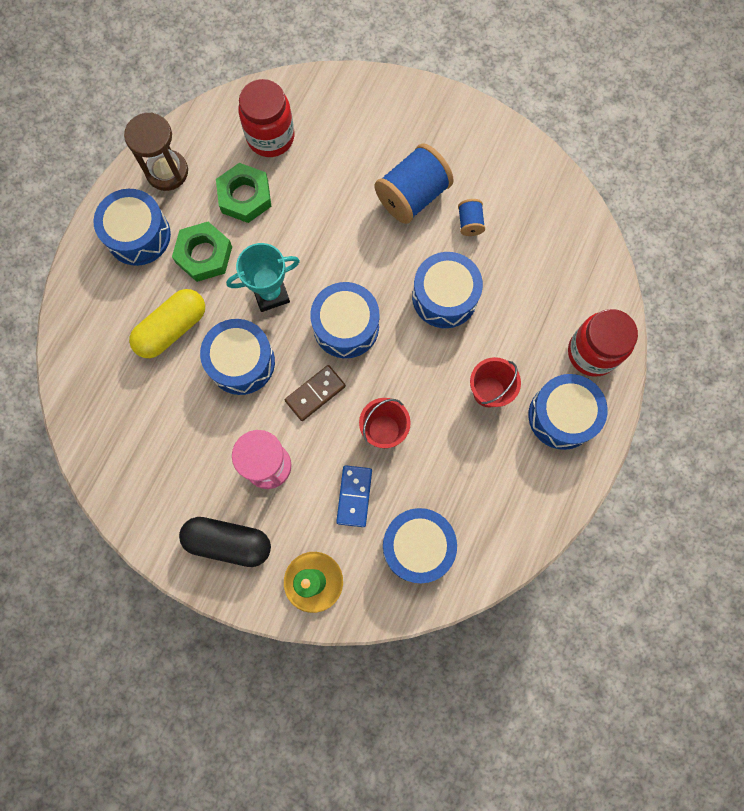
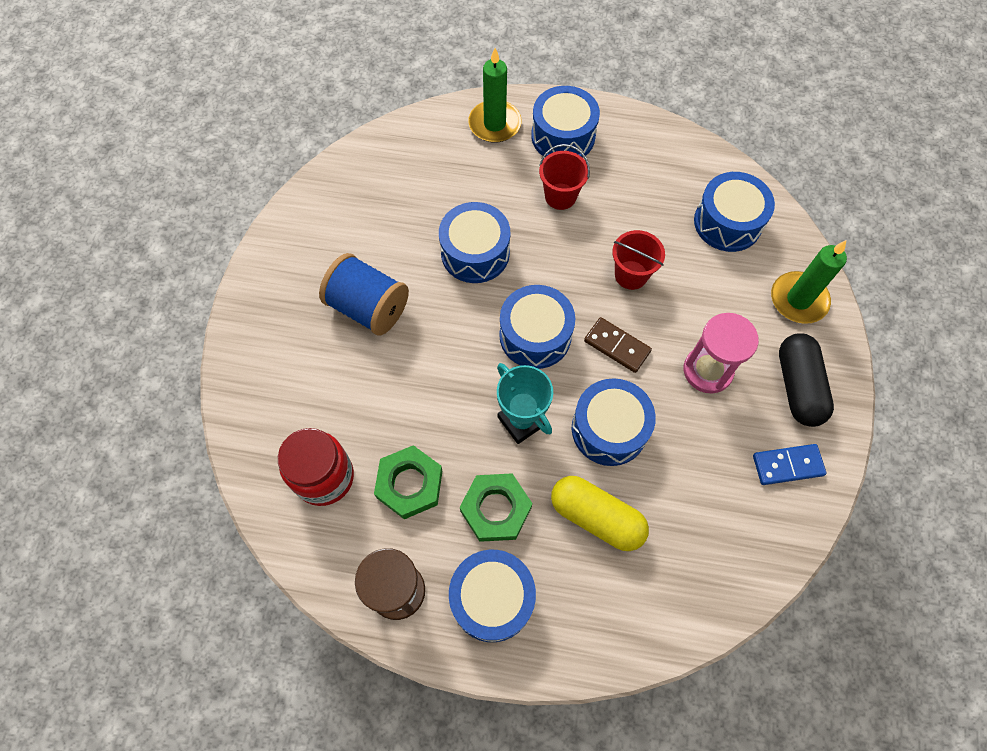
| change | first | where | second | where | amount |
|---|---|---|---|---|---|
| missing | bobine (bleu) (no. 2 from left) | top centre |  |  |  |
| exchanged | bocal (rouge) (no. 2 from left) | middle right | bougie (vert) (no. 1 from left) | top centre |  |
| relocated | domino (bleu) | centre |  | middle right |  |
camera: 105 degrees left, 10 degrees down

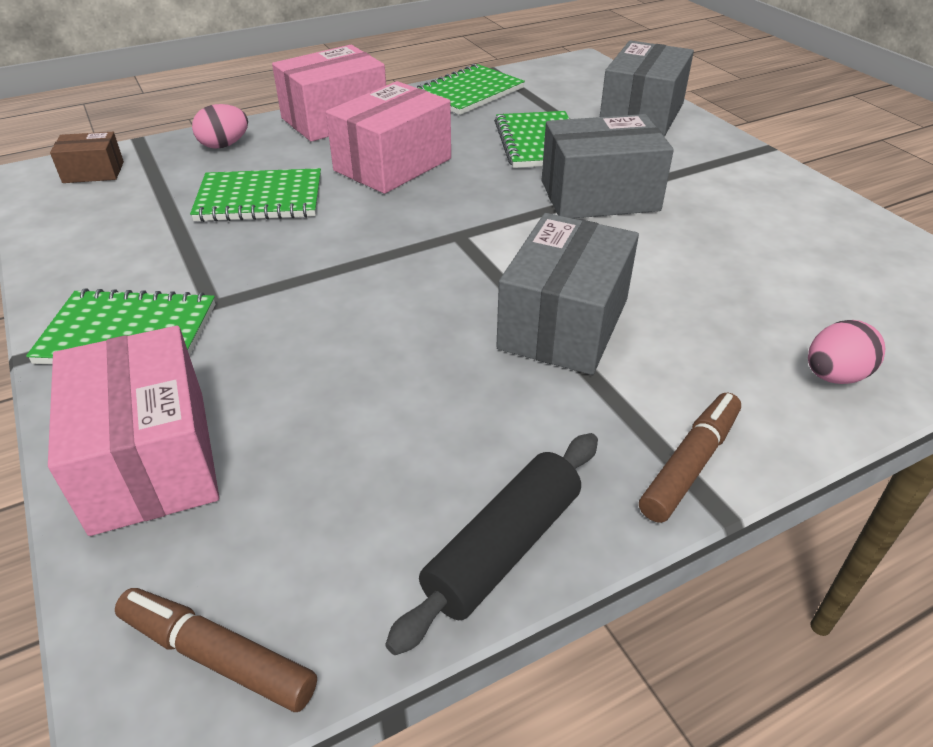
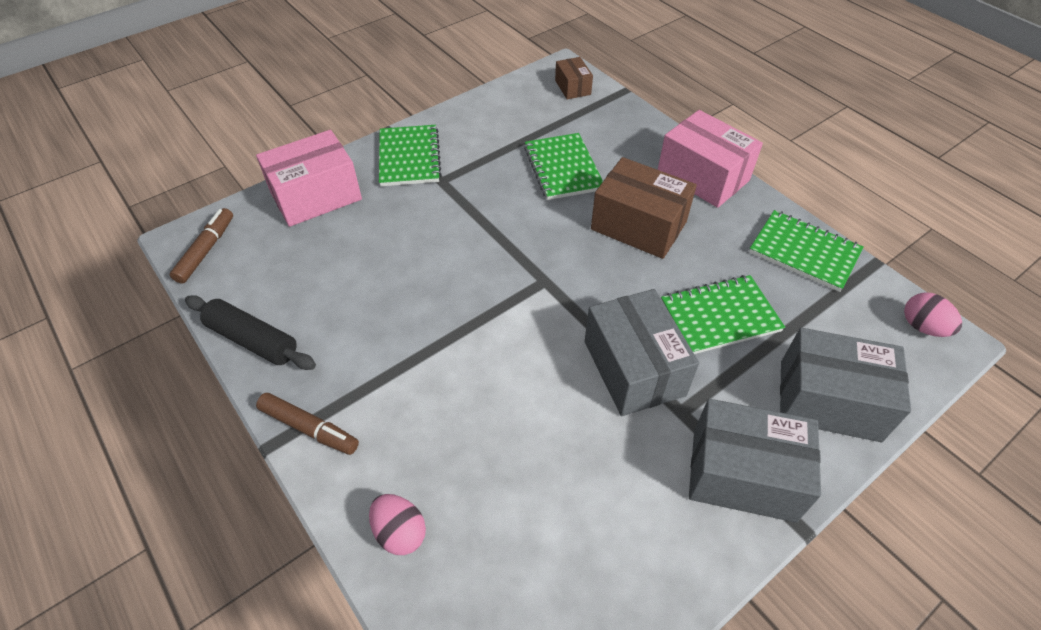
| change | first | where | second | where | amount |
|---|---|---|---|---|---|
| colour | boîte (rose) (no. 3 from left) | top centre | boîte (marron) (no. 2 from left) | top centre |  |
| relocated | œuf (rose) (no. 1 from left in the first image) | top left | œuf (rose) (no. 2 from left) | middle right |  |
| relocated | boîte (gris) (no. 1 from left in the first image) | centre | boîte (gris) (no. 2 from left) | bottom right |  |
camera: 80 degrees right, 10 degrees up

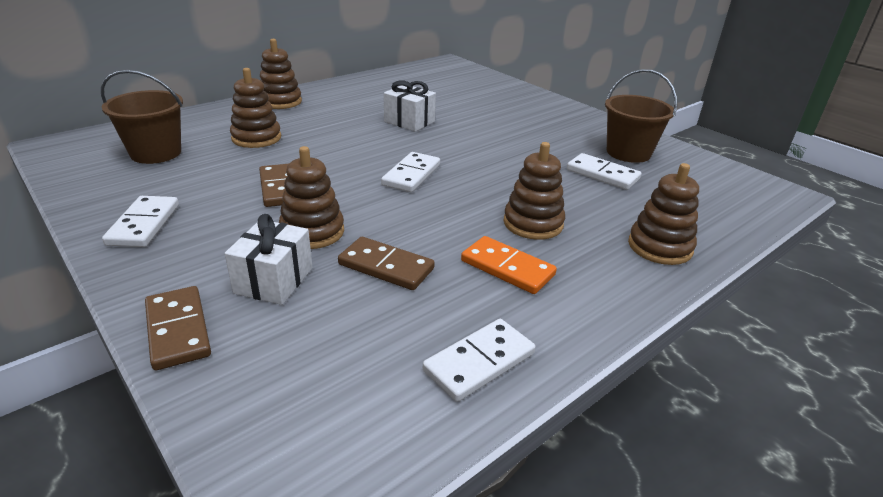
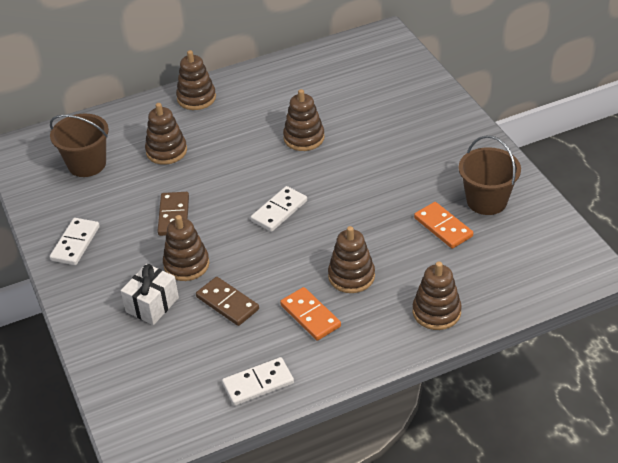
| change | first | where | second | where | amount |
|---|---|---|---|---|---|
| exchanged | cadeau (blanc) (no. 2 from left) | top centre | jouet à empiler (marron) (no. 4 from left) | top centre |  |
| colour | domino (blanc) (no. 4 from left) | middle right | domino (orange) (no. 2 from left) | middle right |  |
| missing | domino (marron) (no. 1 from left) | middle left |  |  |  |
camera: 20 degrees right, 10 degrees up

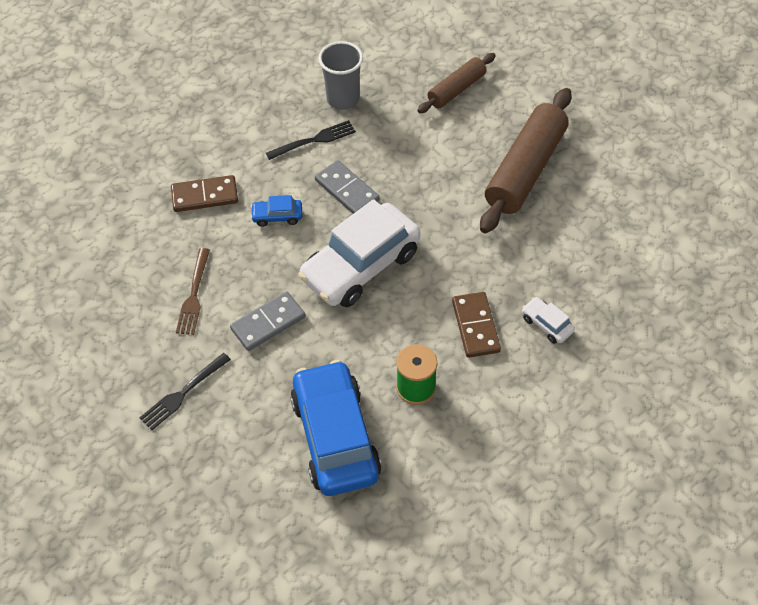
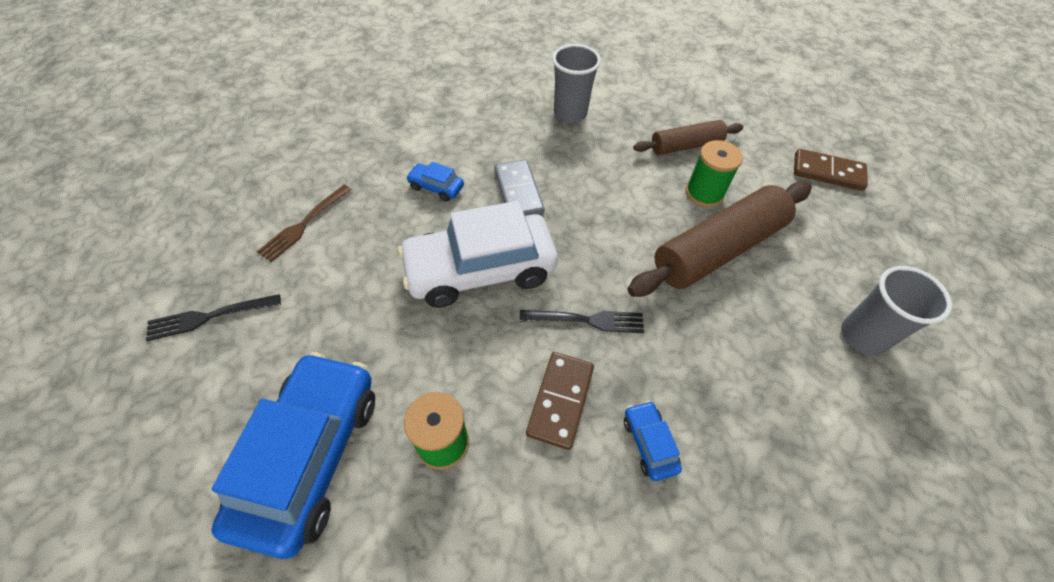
| change | first | where | second | where | amount |
|---|---|---|---|---|---|
| relocated | fourchette (noir) (no. 2 from left) | top centre |  | centre |  |
| relocated | domino (marron) (no. 1 from left in the first image) | top left | domino (marron) (no. 2 from left) | top right |  |
| missing | domino (gris) (no. 1 from left) | centre |  |  |  |
| colour | voiture (blanc) (no. 2 from left) | middle right | voiture (bleu) (no. 3 from left) | bottom centre |  |
| appeared |  |  | bobine (vert) (no. 2 from left) | top right |  |
| appeared |  |  | gobelet (gris) (no. 2 from left) | middle right |  |
camera: 25 degrees right, 0 degrees up

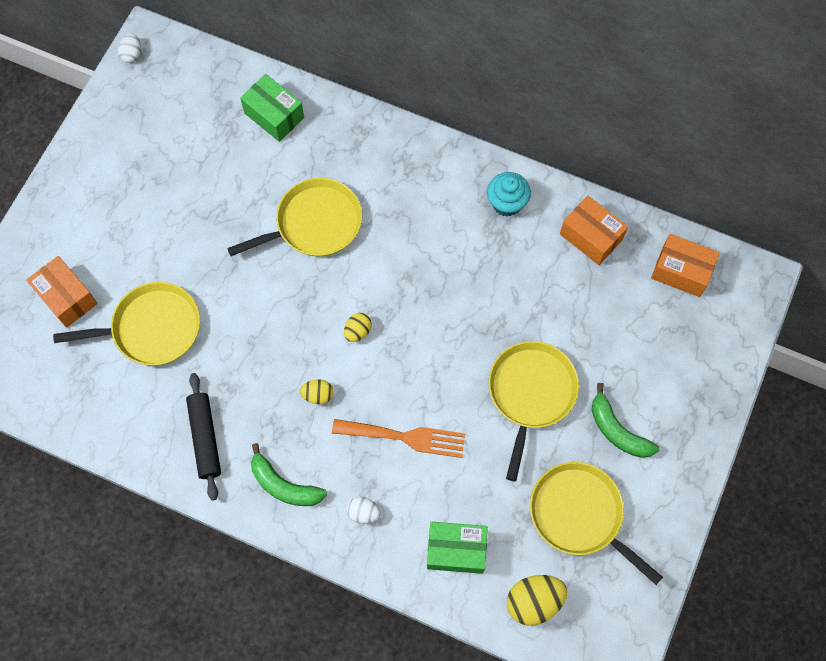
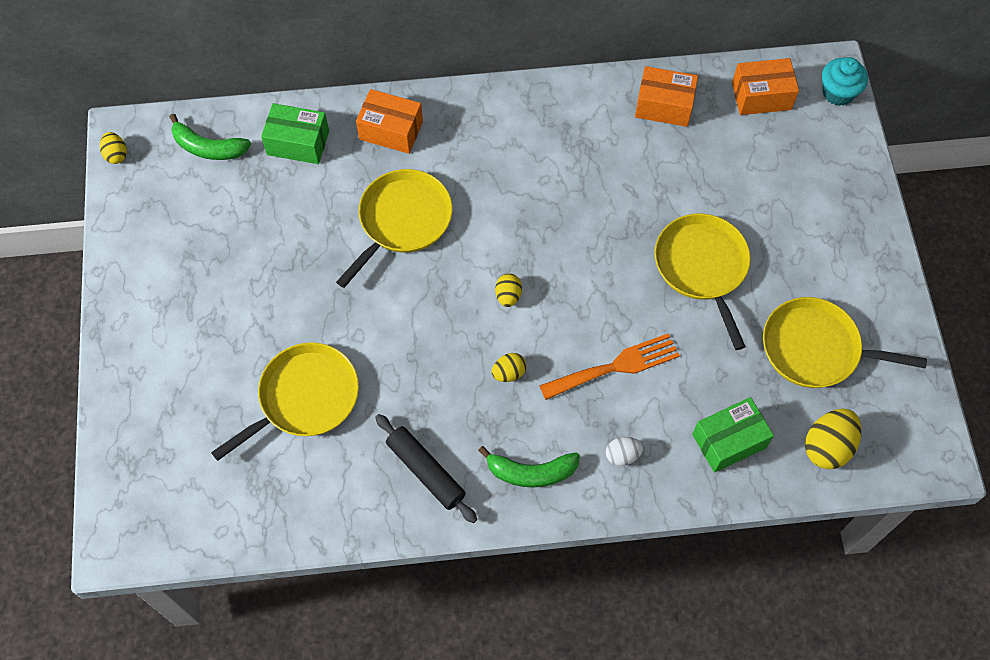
| change | first | where | second | where | amount |
|---|---|---|---|---|---|
| colour | œuf (blanc) (no. 1 from left) | top left | œuf (jaune) (no. 1 from left) | top left |  |
| relocated | muffin (turquoise) | top centre |  | top right |  |
| relocated | boîte (orange) (no. 1 from left) | middle left |  | top centre |  |
| relocated | banane (vert) (no. 2 from left in the first image) | middle right | banane (vert) (no. 1 from left) | top left |  |
camera: 30 degrees left, 5 degrees down

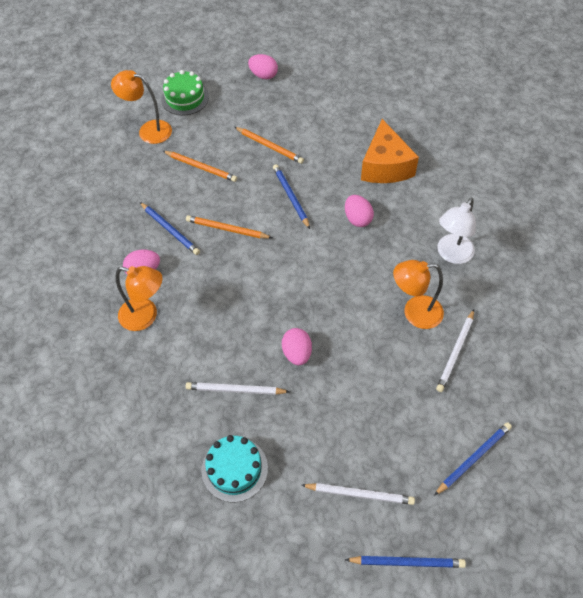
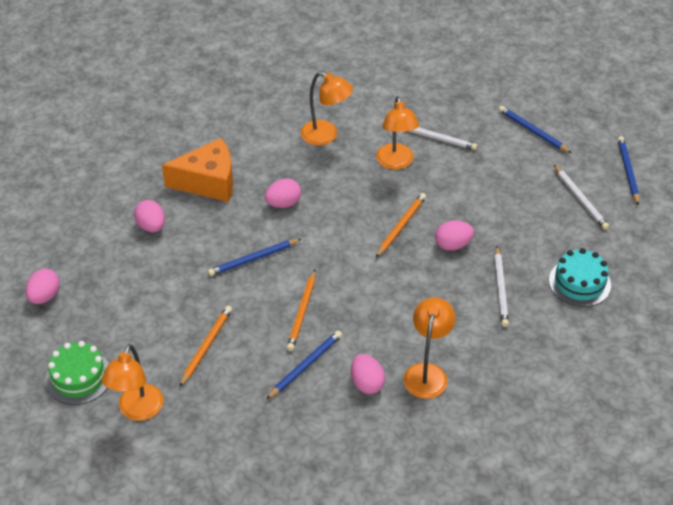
| change | first | where | second | where | amount |
|---|---|---|---|---|---|
| relocated | crayon (orange) (no. 3 from left) | top centre |  | centre |  |
| colour | lampe (blanc) | middle right | lampe (orange) (no. 2 from left) | top centre |  |
| spun | crayon (blanc) (no. 2 from left in the first image) | bottom centre | crayon (blanc) (no. 3 from left) | middle right | 150 degrees clockwise |
| appeared |  |  | œuf (rose) (no. 2 from left) | middle left |  |
camera: 95 degrees left, 10 degrees down

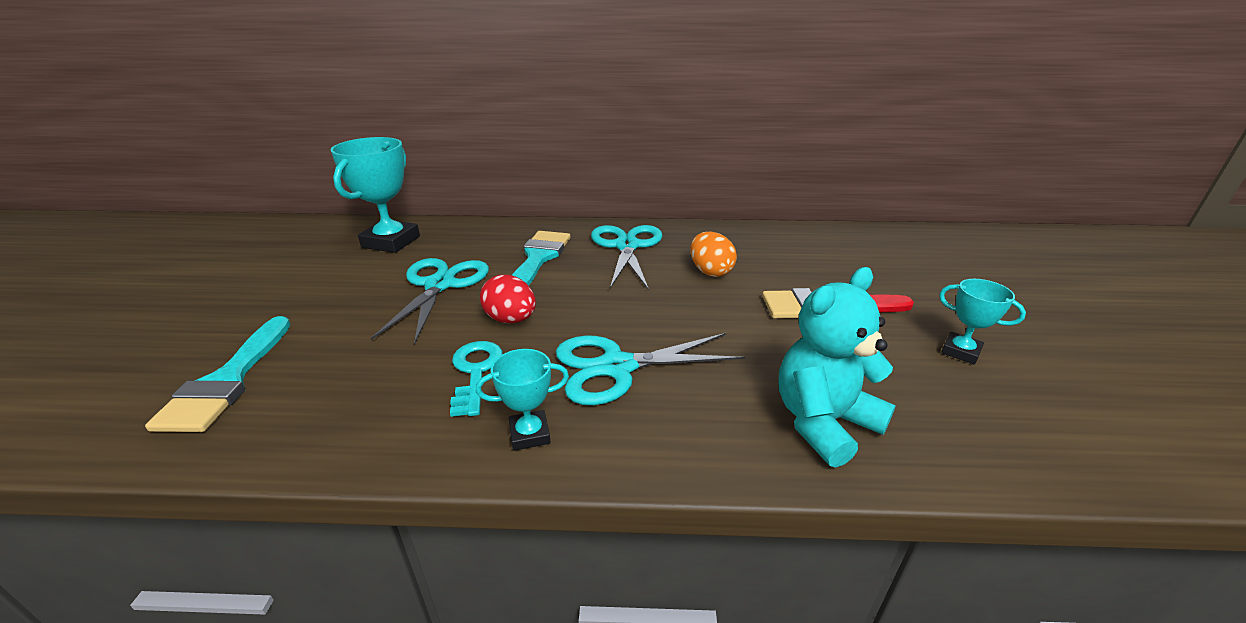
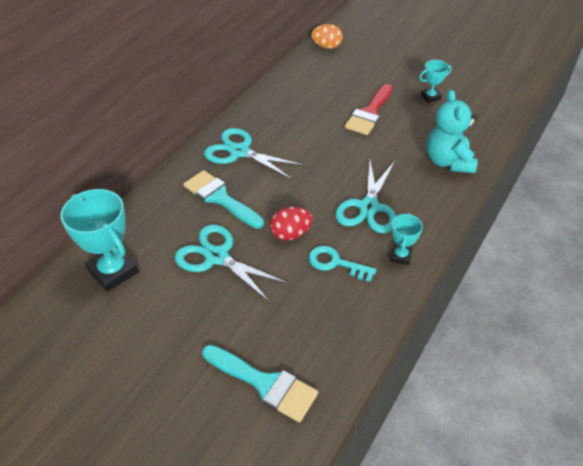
| change | first | where | second | where | amount |
|---|---|---|---|---|---|
| relocated | œuf (orange) | centre |  | top centre |  |
camera: 60 degrees left, 15 degrees up

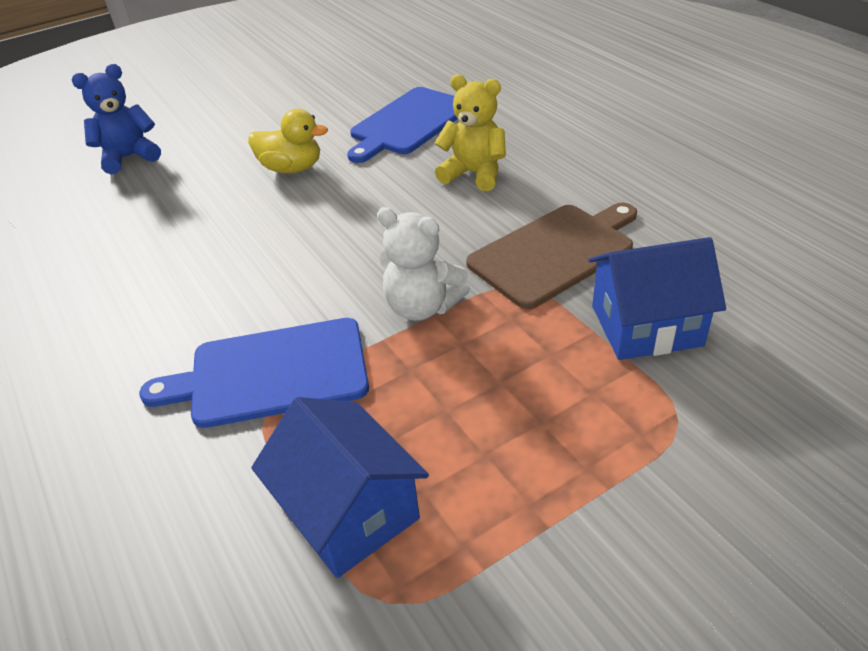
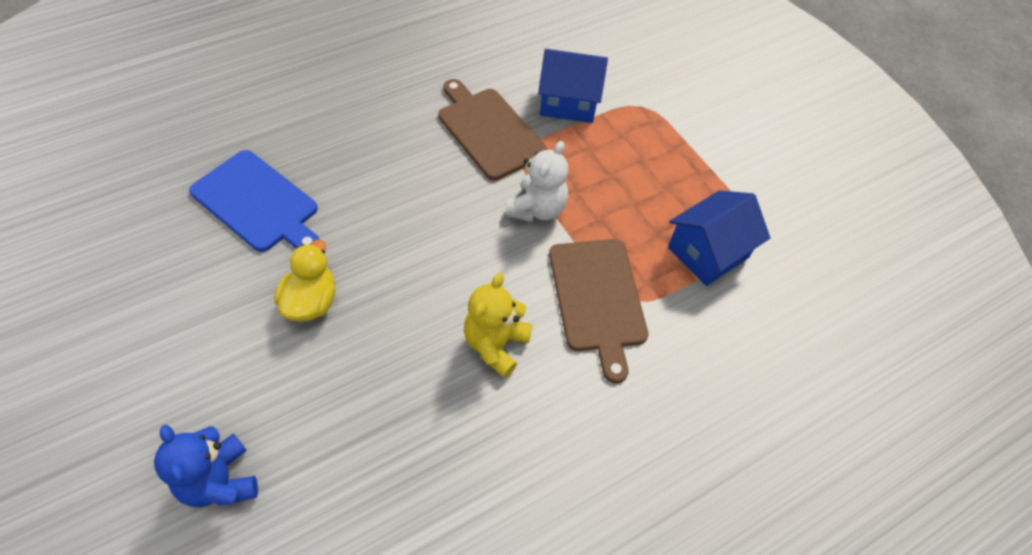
| change | first | where | second | where | amount |
|---|---|---|---|---|---|
| relocated | ours en peluche (jaune) | top centre |  | centre |  |
| spun | maison (bleu) (no. 2 from left in the first image) | middle right | maison (bleu) (no. 1 from left) | top centre | 75 degrees counterclockwise |
| colour | planche à découper (bleu) (no. 1 from left) | middle left | planche à découper (marron) (no. 2 from left) | centre |  |
camera: 95 degrees left, 15 degrees up

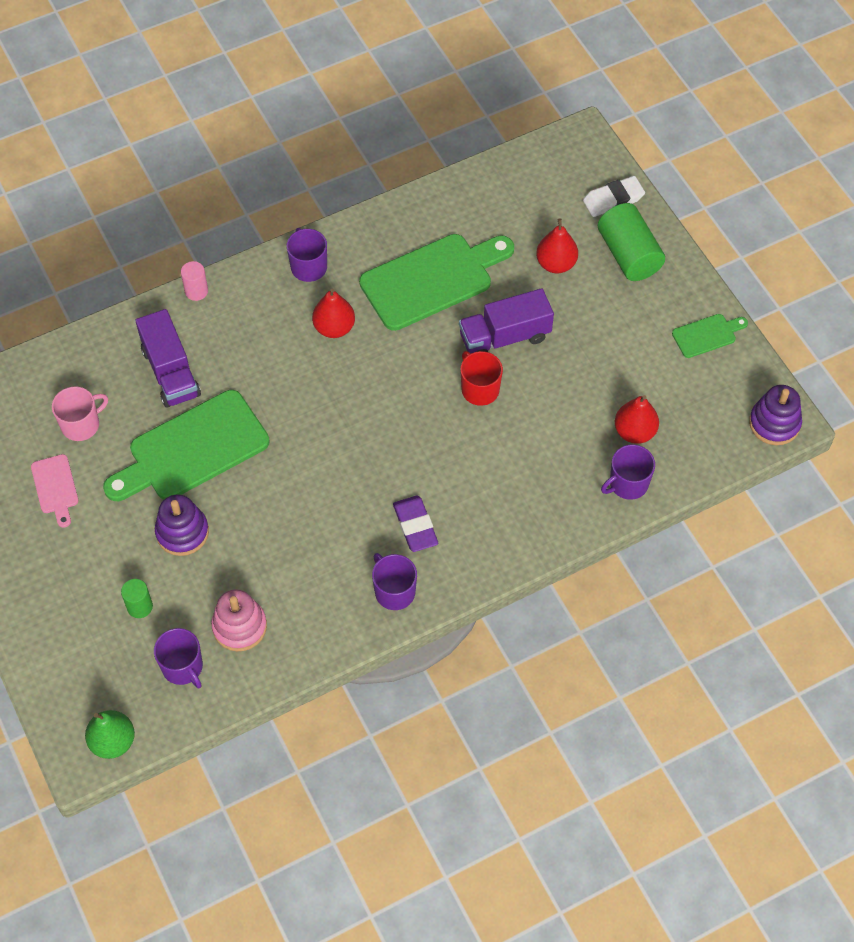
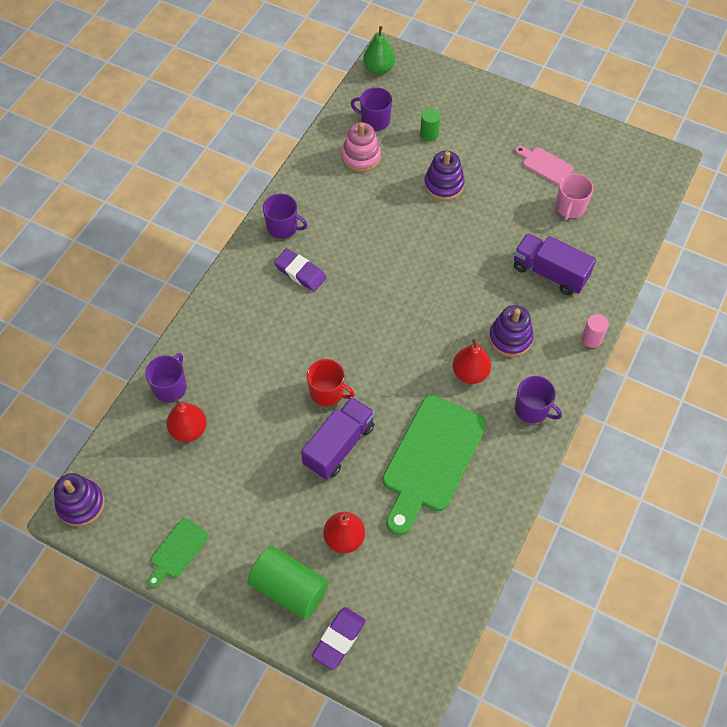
| change | first | where | second | where | amount |
|---|---|---|---|---|---|
| colour | gomme (blanc) | top right | gomme (violet) (no. 2 from left) | bottom centre |  |
| missing | planche à découper (vert) (no. 1 from left) | middle left |  |  |  |
| appeared |  |  | jouet à empiler (violet) (no. 3 from left) | middle right |  |
camera: 145 degrees right, 0 degrees up

